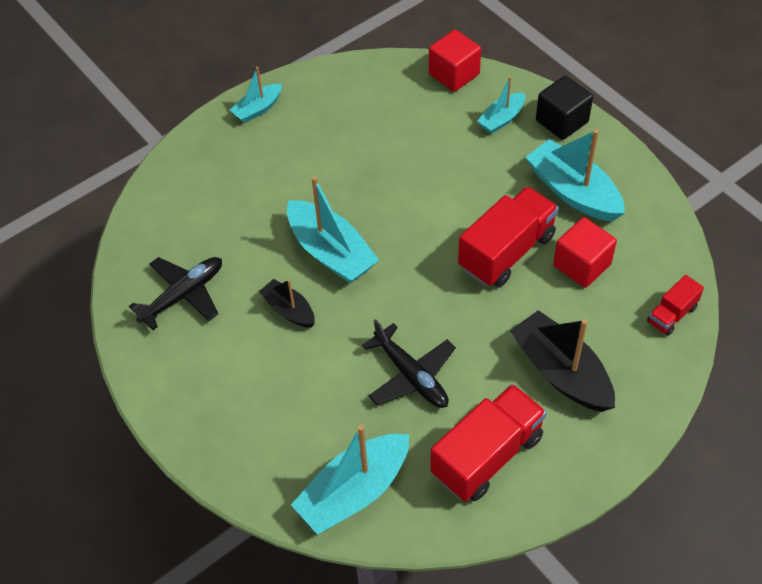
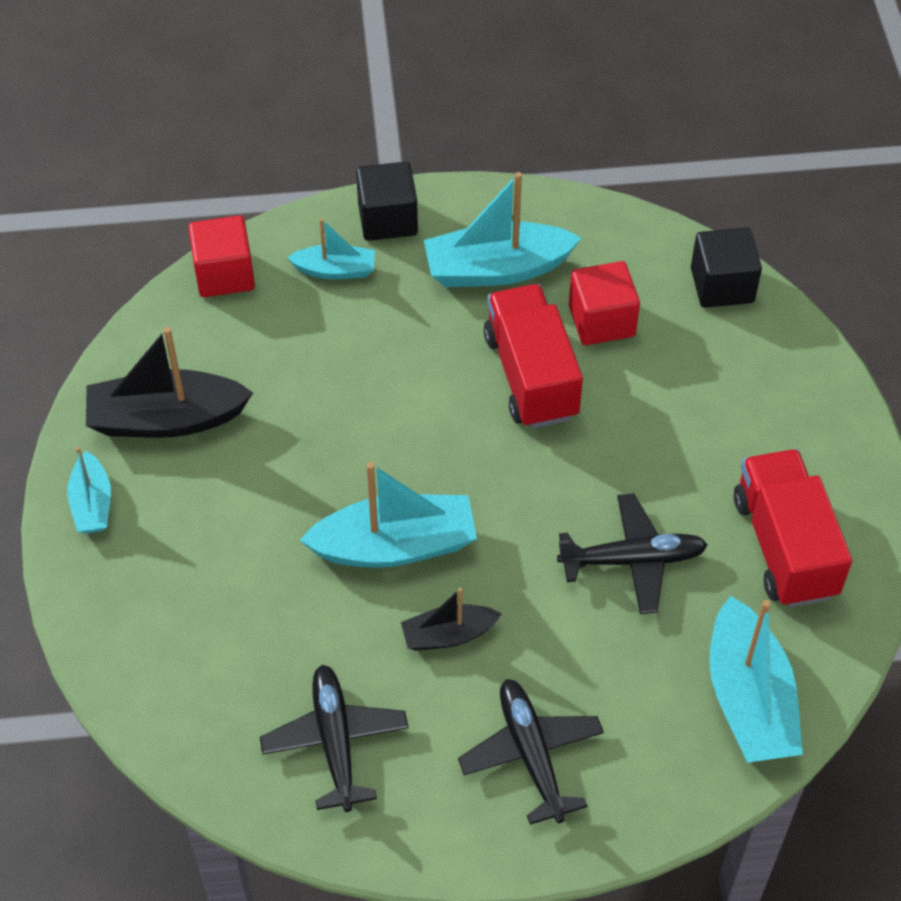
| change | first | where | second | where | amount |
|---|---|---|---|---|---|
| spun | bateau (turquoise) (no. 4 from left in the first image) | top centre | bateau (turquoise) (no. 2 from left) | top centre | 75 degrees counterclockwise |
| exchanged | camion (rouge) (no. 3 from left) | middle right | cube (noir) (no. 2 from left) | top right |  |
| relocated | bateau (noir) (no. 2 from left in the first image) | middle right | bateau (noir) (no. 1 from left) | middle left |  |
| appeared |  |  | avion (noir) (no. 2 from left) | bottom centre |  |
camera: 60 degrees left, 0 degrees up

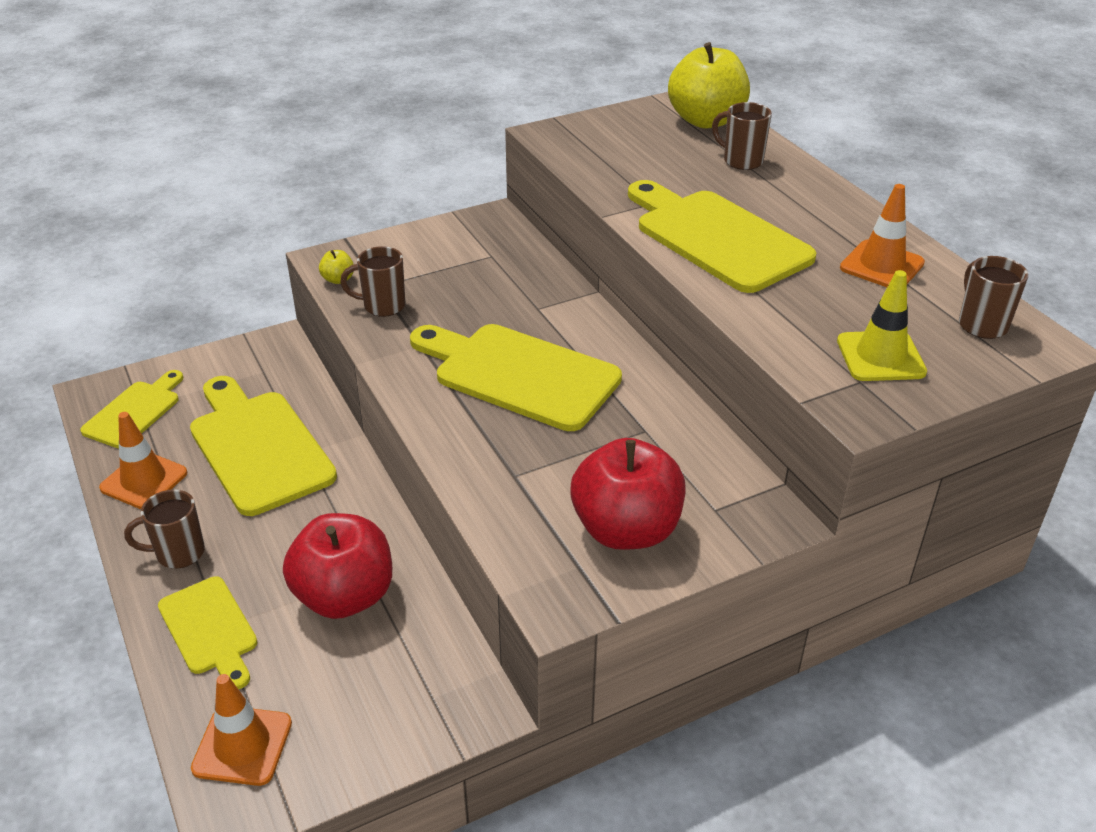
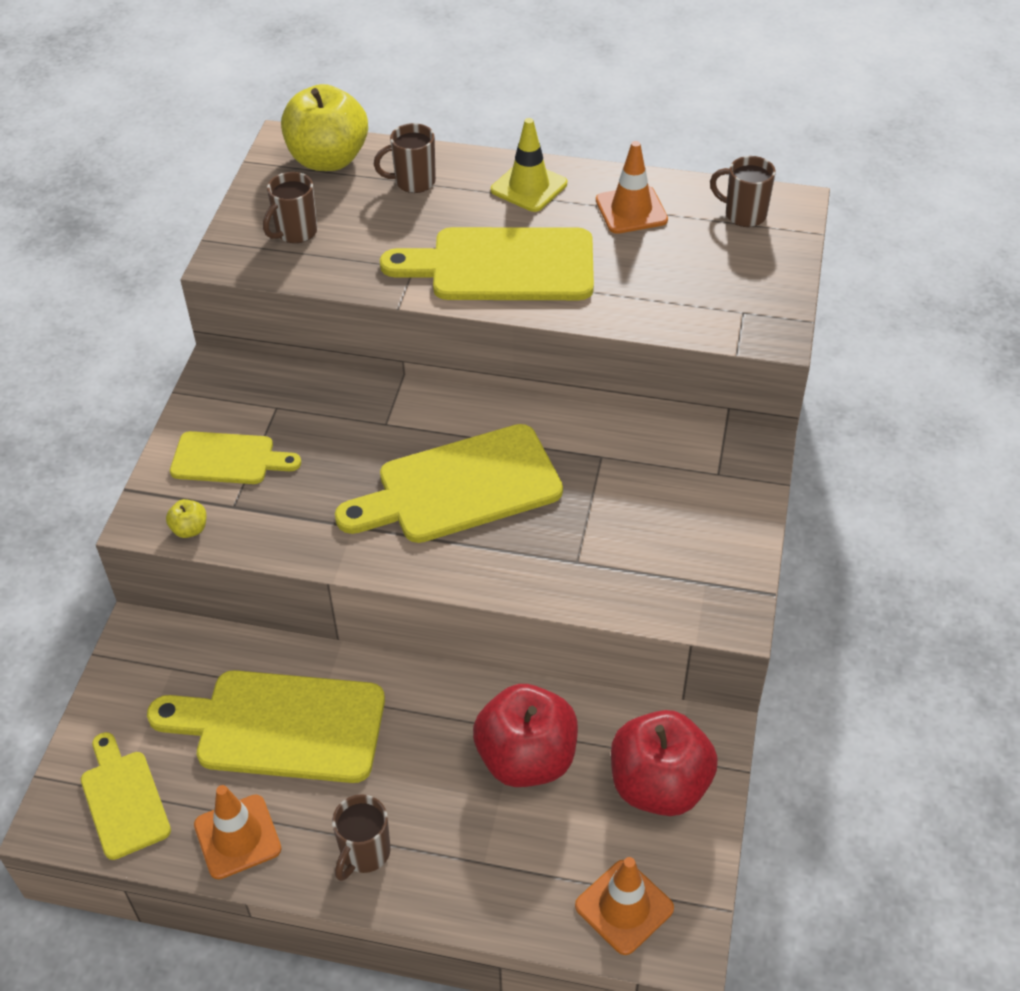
| change | first | where | second | where | amount |
|---|---|---|---|---|---|
| relocated | tasse (marron) (no. 2 from left in the first image) | centre | tasse (marron) (no. 1 from left) | top left |  |
| relocated | cône de chantier (jaune) | middle right |  | top centre |  |
| relocated | pomme (rouge) (no. 2 from left) | centre |  | bottom centre |  |
| relocated | planche à découper (jaune) (no. 2 from left) | bottom left |  | middle left |  |
camera: 50 degrees left, 10 degrees up

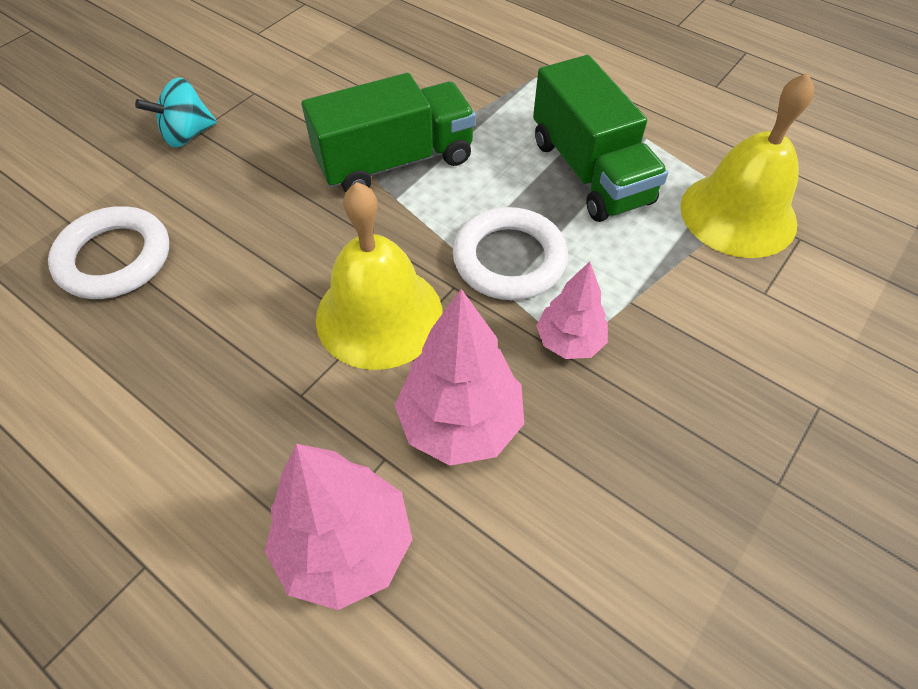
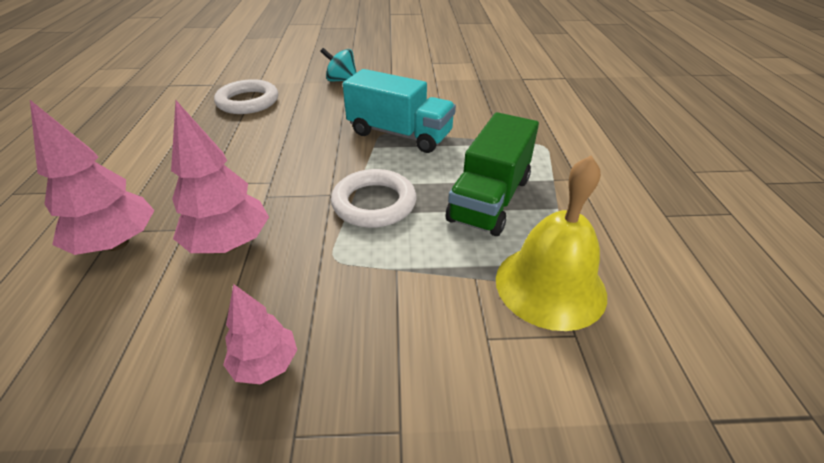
| change | first | where | second | where | amount |
|---|---|---|---|---|---|
| colour | camion (vert) (no. 1 from left) | top centre | camion (turquoise) | top centre |  |
| missing | cloche (jaune) (no. 1 from left) | centre |  |  |  |
| relocated | arbre (rose) (no. 3 from left) | centre |  | bottom left |  |
camera: 50 degrees right, 15 degrees down

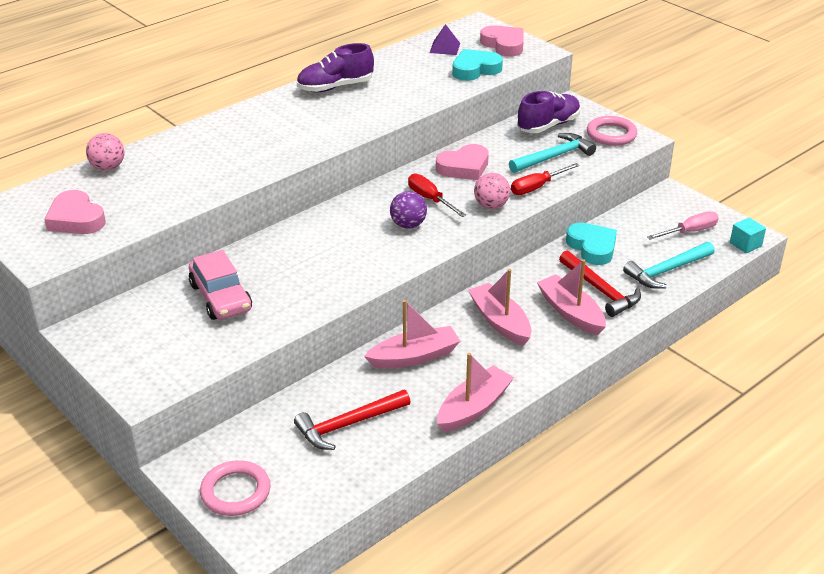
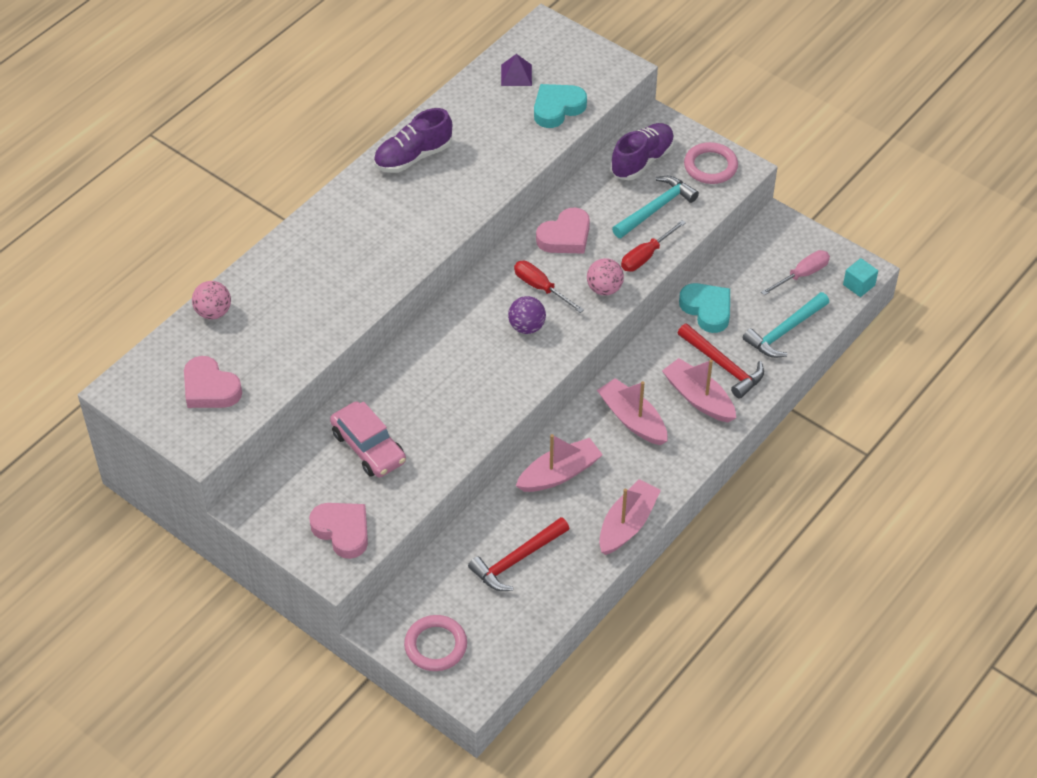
| change | first | where | second | where | amount |
|---|---|---|---|---|---|
| relocated | cœur (rose) (no. 3 from left in the first image) | top centre | cœur (rose) (no. 2 from left) | bottom left |  |
camera: 10 degrees left, 15 degrees up

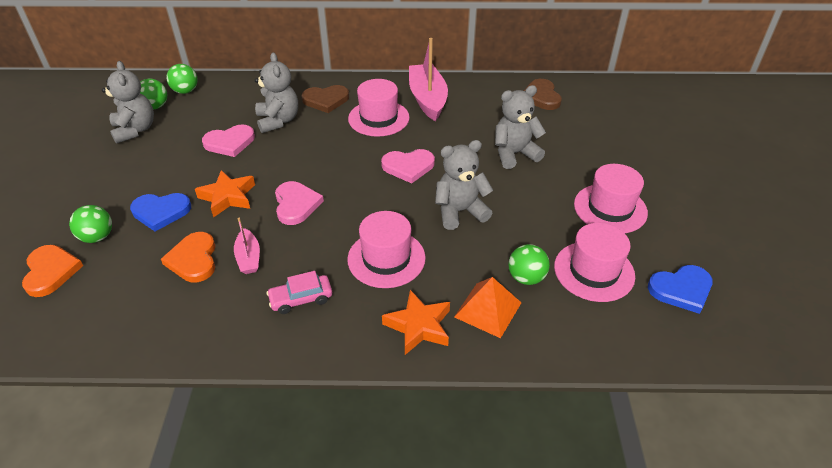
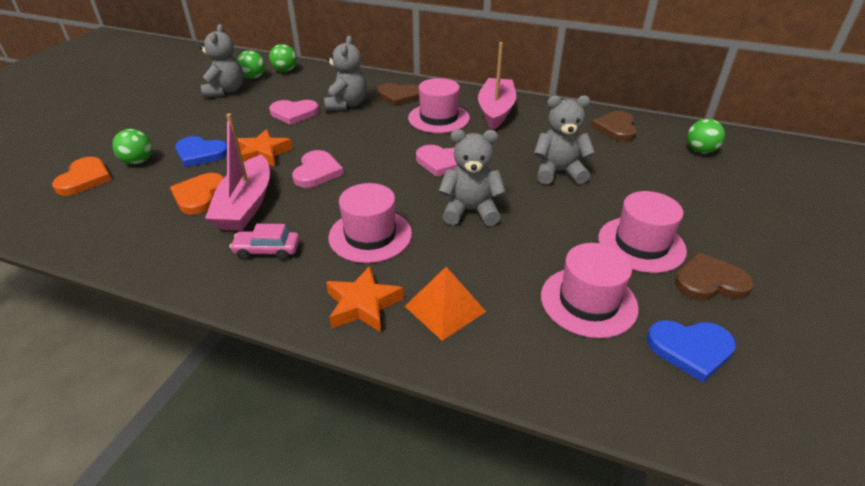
| change | first | where | second | where | amount |
|---|---|---|---|---|---|
| size | bateau (rose) (no. 1 from left) | middle left |  | middle left | x1.92 |
| relocated | balle (vert) (no. 4 from left) | centre |  | top right |  |
| appeared |  |  | cœur (marron) (no. 3 from left) | middle right |  |
camera: 20 degrees right, 5 degrees down

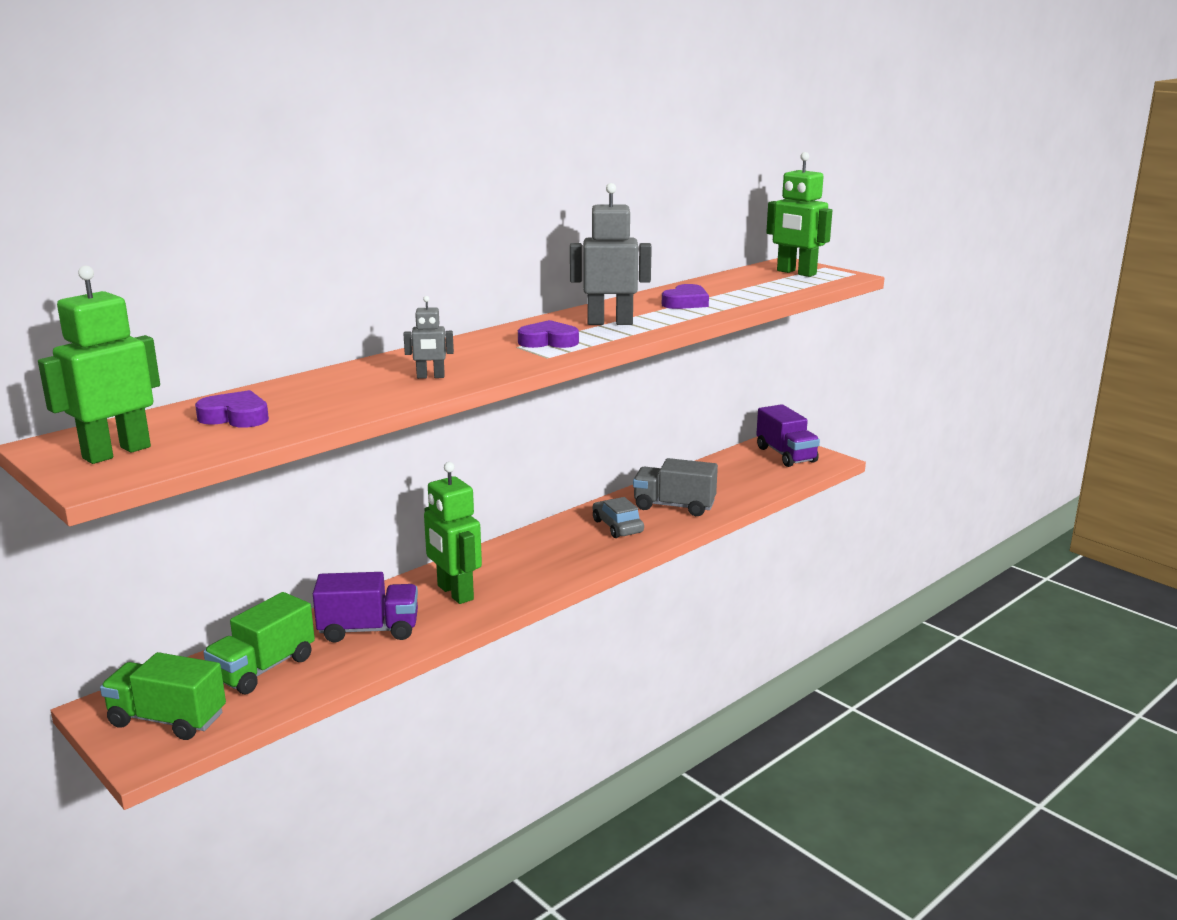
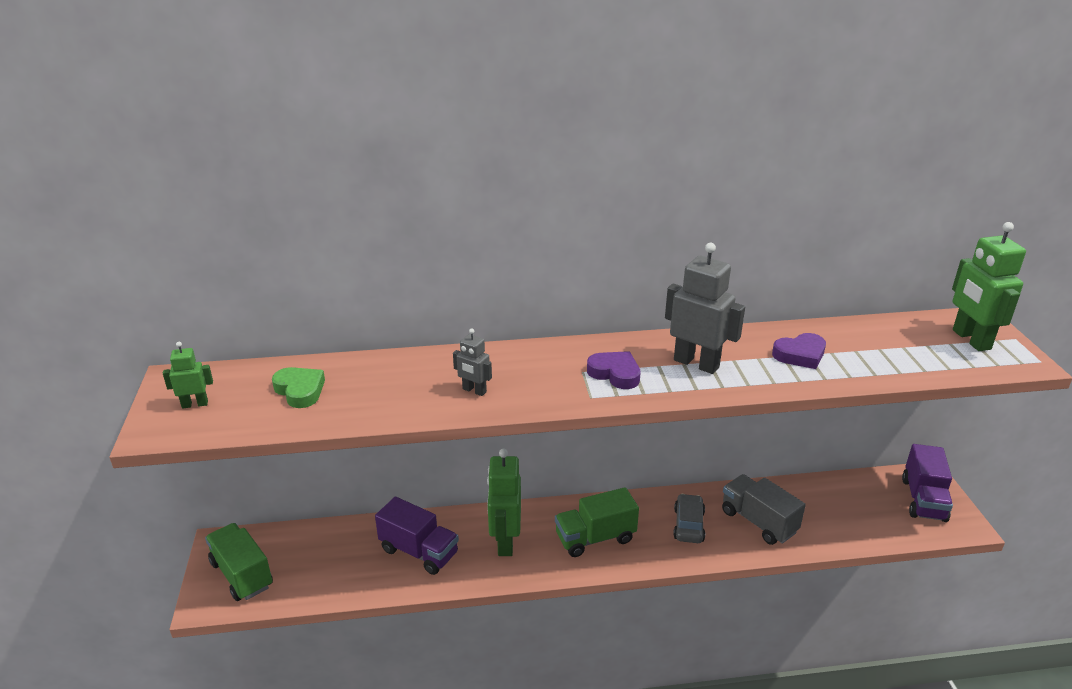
| change | first | where | second | where | amount |
|---|---|---|---|---|---|
| size | robot (vert) (no. 1 from left) | middle left |  | middle left | x0.52 |
| colour | cœur (violet) (no. 1 from left) | middle left | cœur (vert) | middle left |  |
| relocated | camion (vert) (no. 2 from left) | bottom left |  | bottom centre |  |
camera: 35 degrees right, 10 degrees up

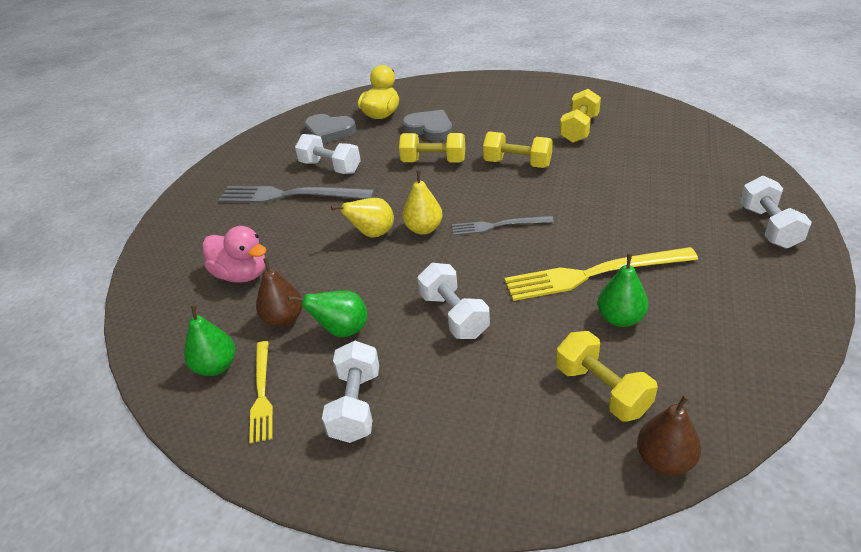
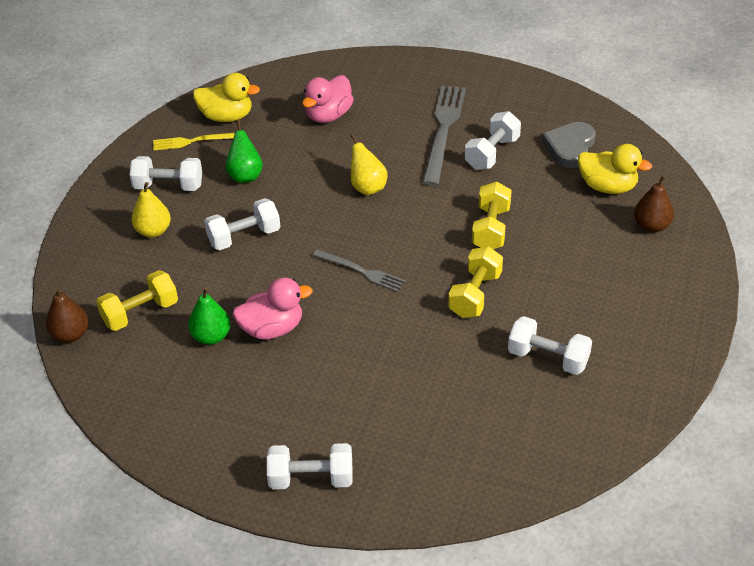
| change | first | where | second | where | amount |
|---|---|---|---|---|---|
| colour | haltère (jaune) (no. 3 from left) | top right | haltère (blanc) (no. 5 from left) | middle right |  |
| missing | cœur (gris) (no. 2 from left) | top centre |  |  |  |
| relocated | poire (jaune) (no. 2 from left in the first image) | centre | poire (jaune) (no. 1 from left) | middle left |  |
| spun | fourchette (gris) (no. 2 from left in the first image) | centre | fourchette (gris) (no. 1 from left) | centre | 120 degrees clockwise |
| exchanged | fourchette (jaune) (no. 2 from left) | middle right | canard (rose) (no. 1 from left) | centre |  |
| relocated | poire (marron) (no. 1 from left in the first image) | middle left | poire (marron) (no. 2 from left) | middle right |  |
| exchanged | poire (vert) (no. 1 from left) | middle left | canard (jaune) (no. 1 from left) | top left |  |
camera: 90 degrees right, 5 degrees up

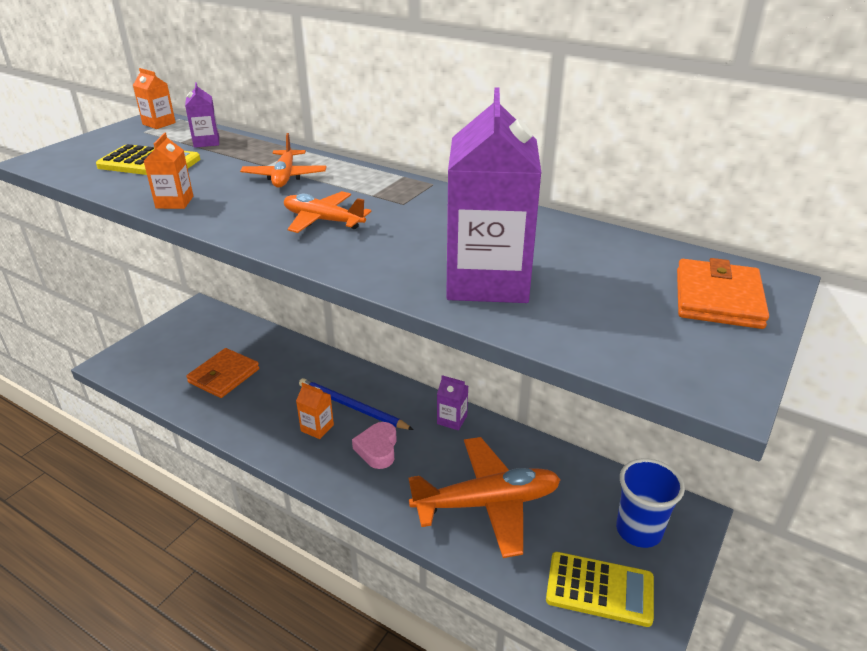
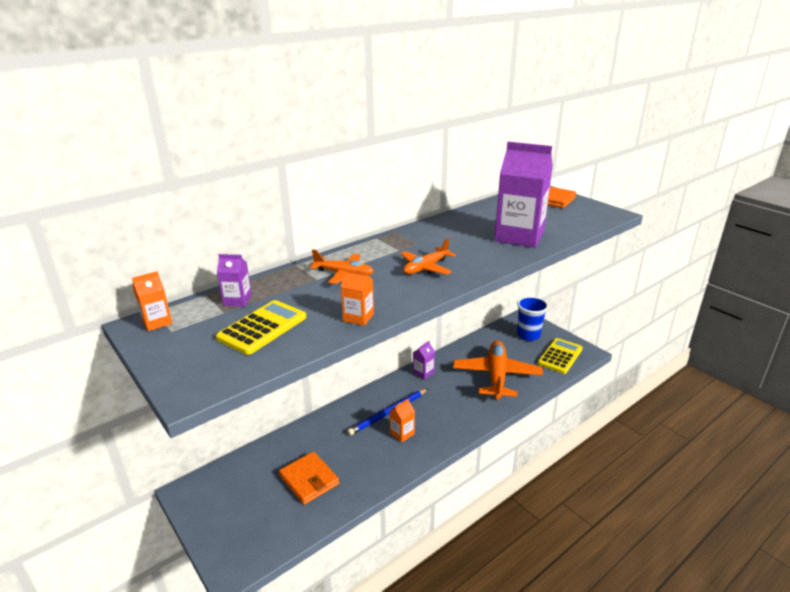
| change | first | where | second | where | amount |
|---|---|---|---|---|---|
| missing | cœur (rose) | bottom centre |  |  |  |
camera: 70 degrees left, 5 degrees down

